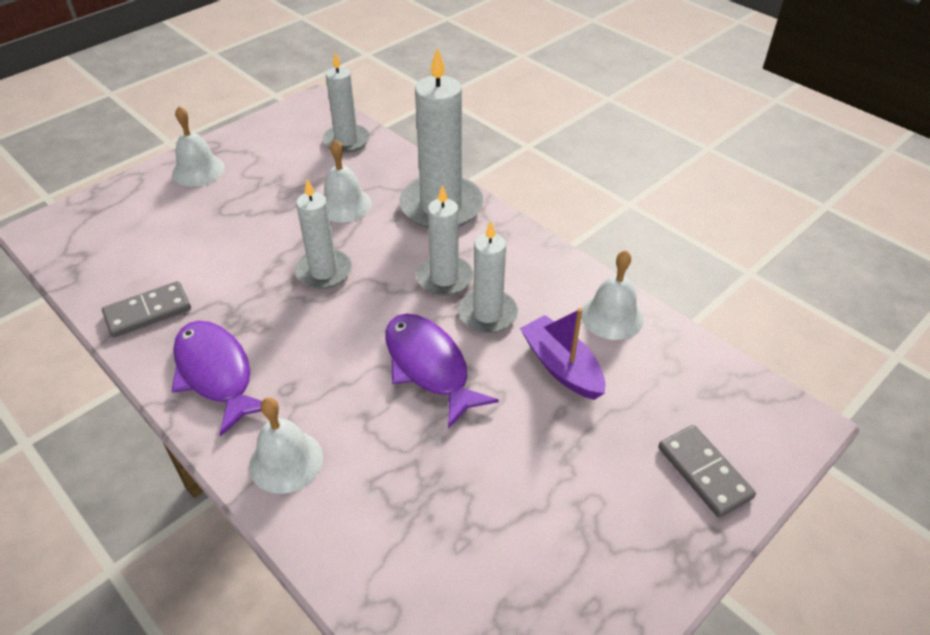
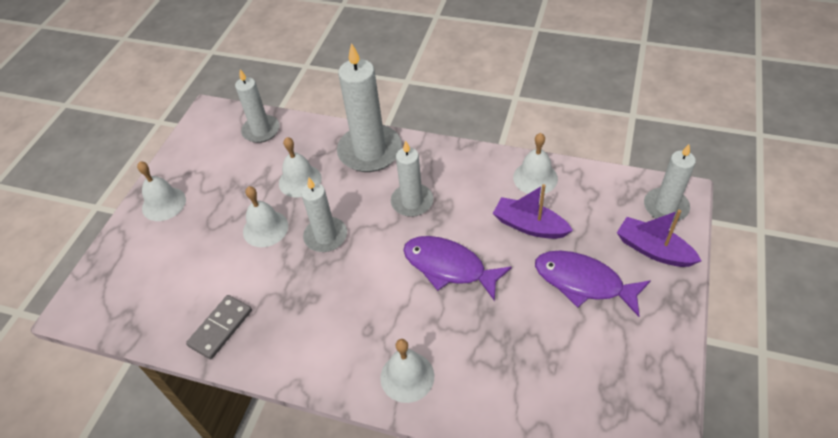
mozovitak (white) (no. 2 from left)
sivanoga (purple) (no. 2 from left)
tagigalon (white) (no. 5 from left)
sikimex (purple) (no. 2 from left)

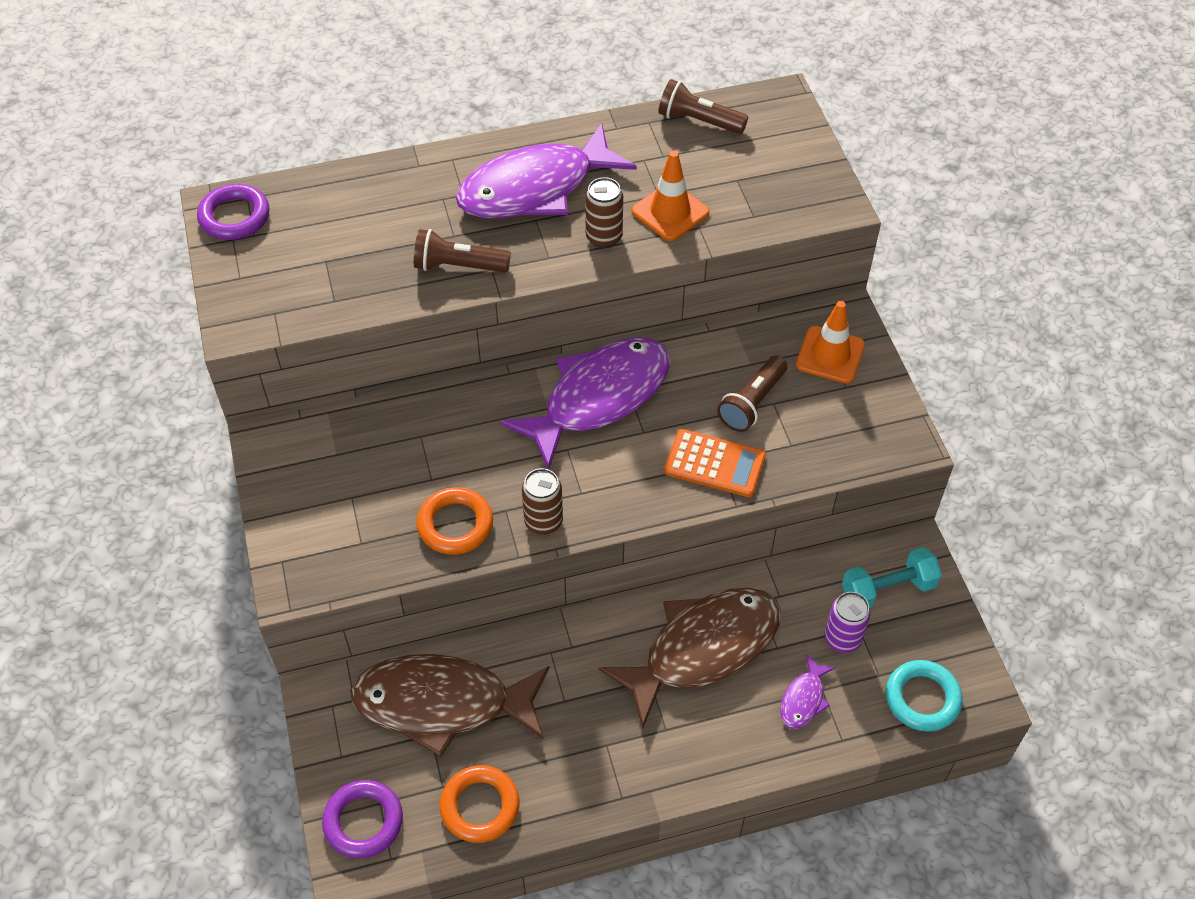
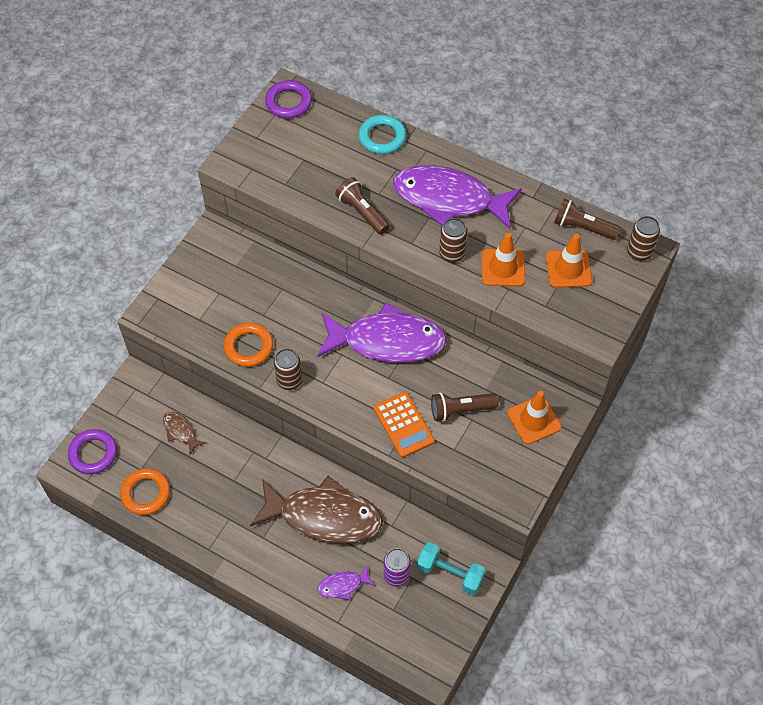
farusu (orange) (no. 3 from left)
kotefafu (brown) (no. 3 from left)
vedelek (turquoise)
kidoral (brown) (no. 3 from left)
sivanoga (brown) (no. 1 from left)

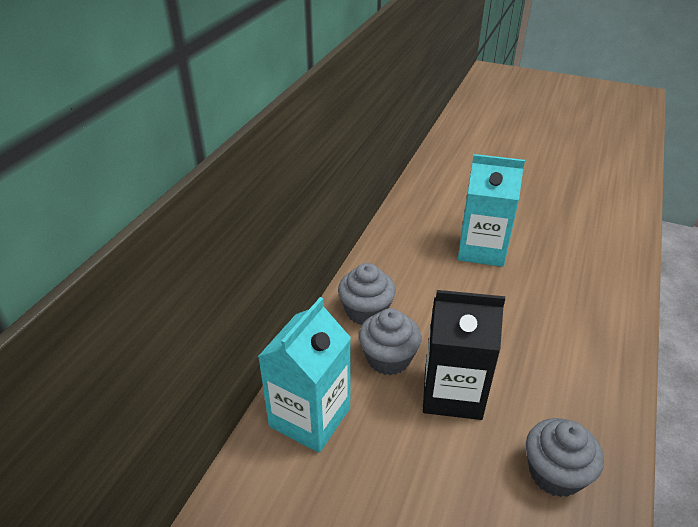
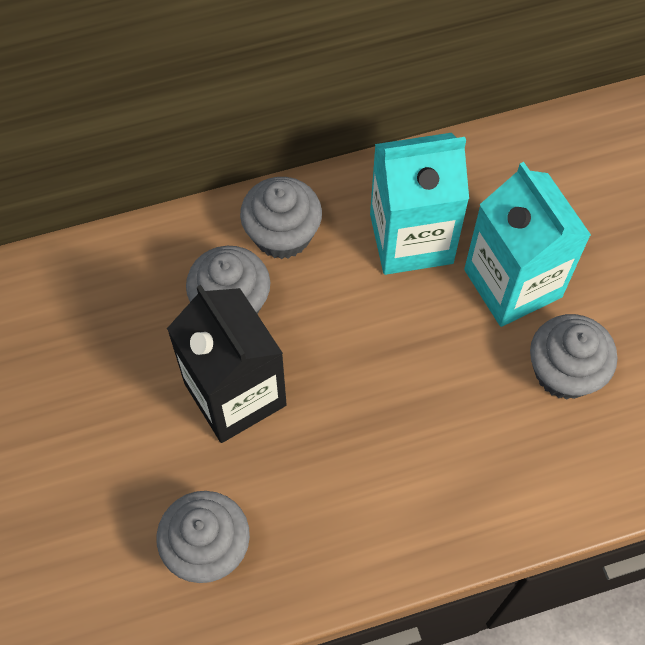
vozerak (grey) (no. 4 from left)
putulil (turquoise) (no. 1 from left)

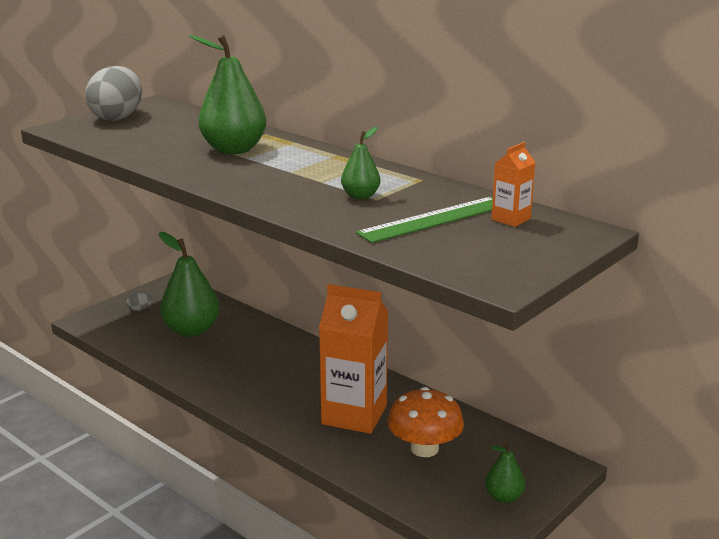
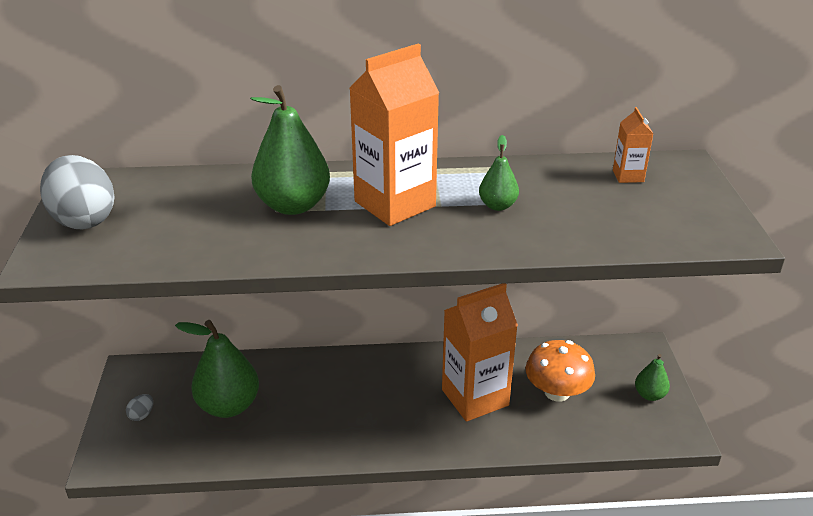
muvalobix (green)
putulil (orange) (no. 1 from left)

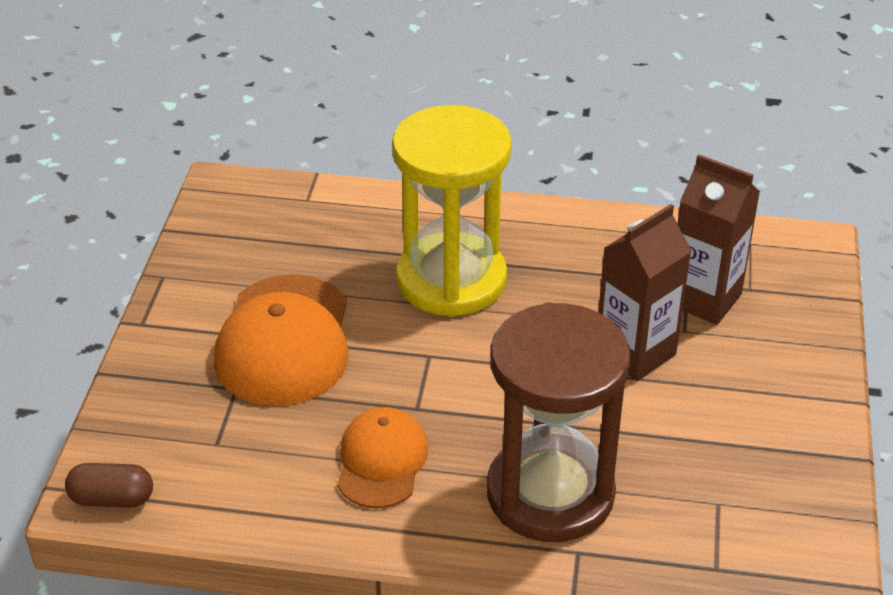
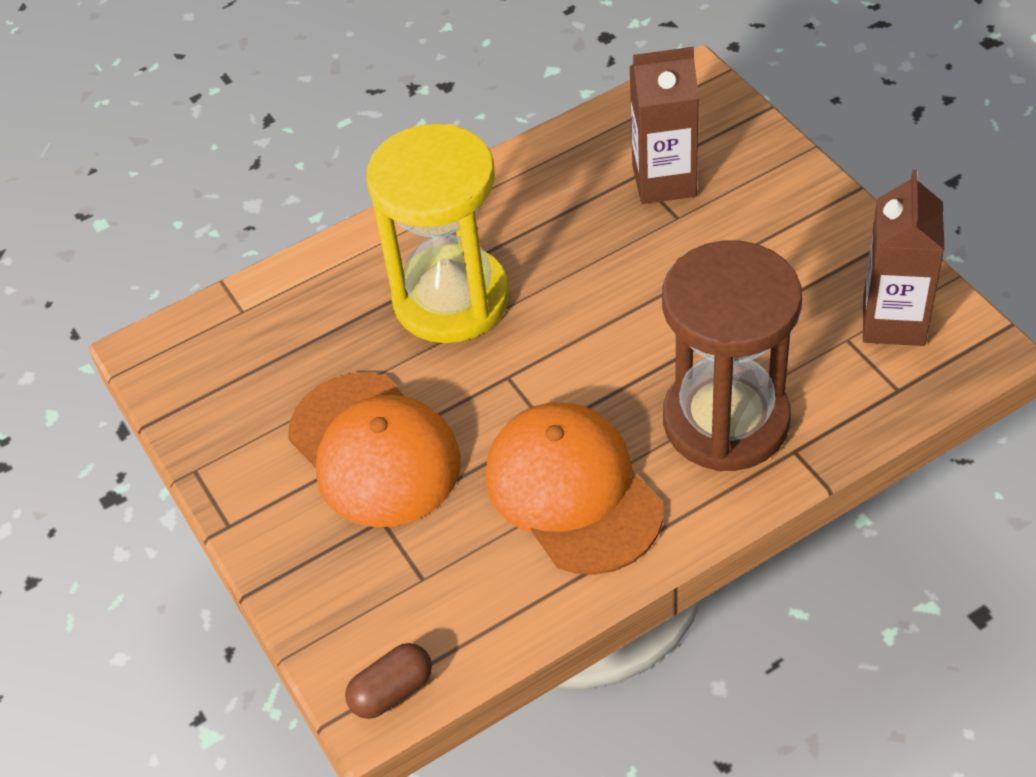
putulil (brown) (no. 2 from left)
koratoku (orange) (no. 2 from left)

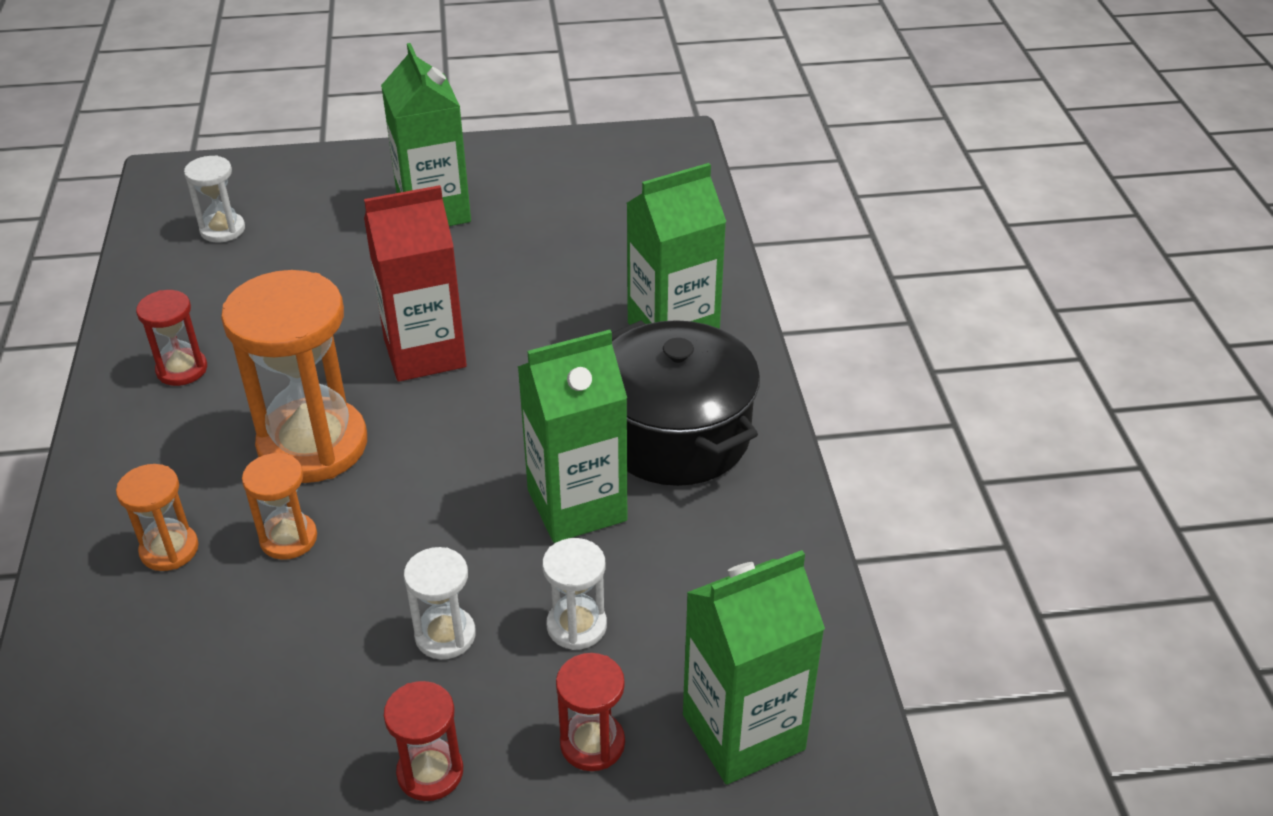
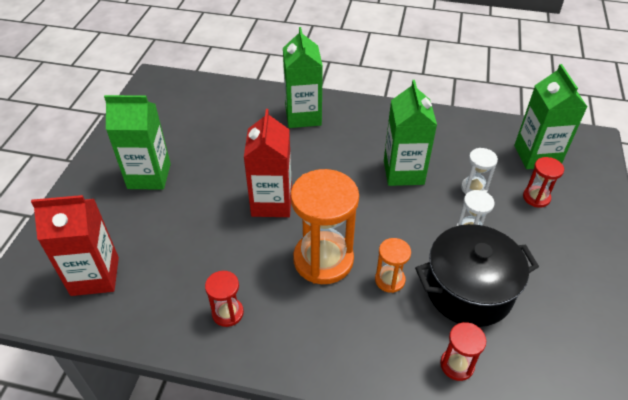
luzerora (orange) (no. 1 from left in the first image)
luzerora (red) (no. 2 from left)
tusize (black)
putulil (red) (no. 1 from left)

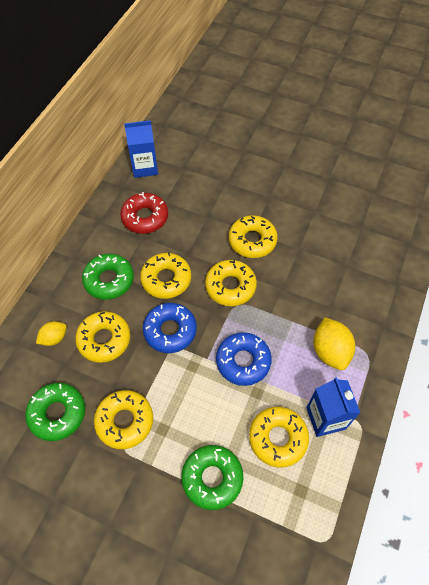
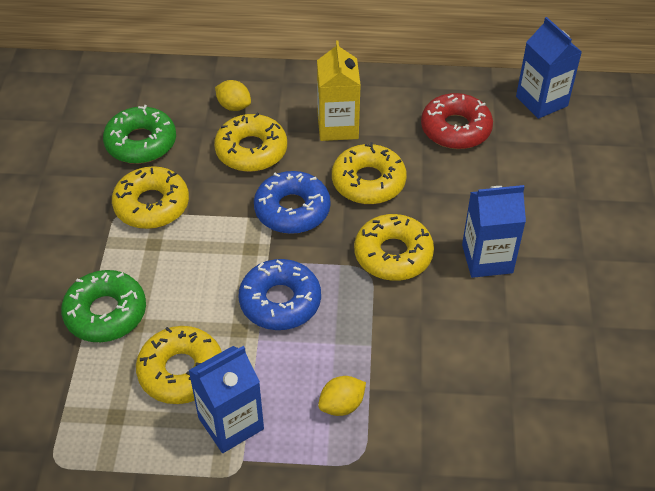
putulil (yellow)
putulil (blue) (no. 2 from left)
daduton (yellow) (no. 2 from left)

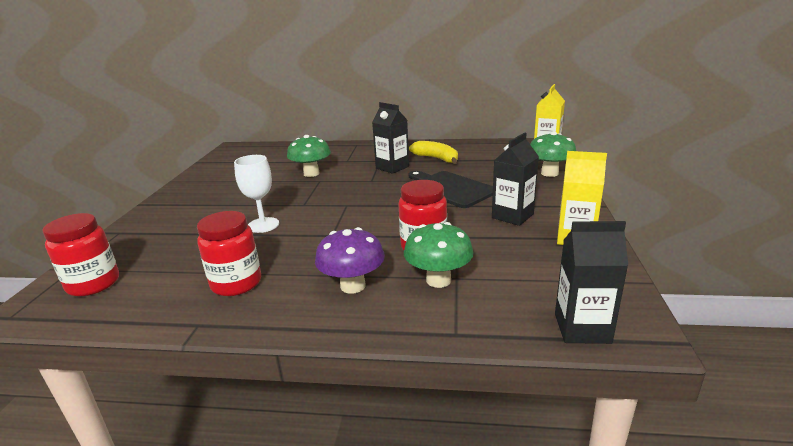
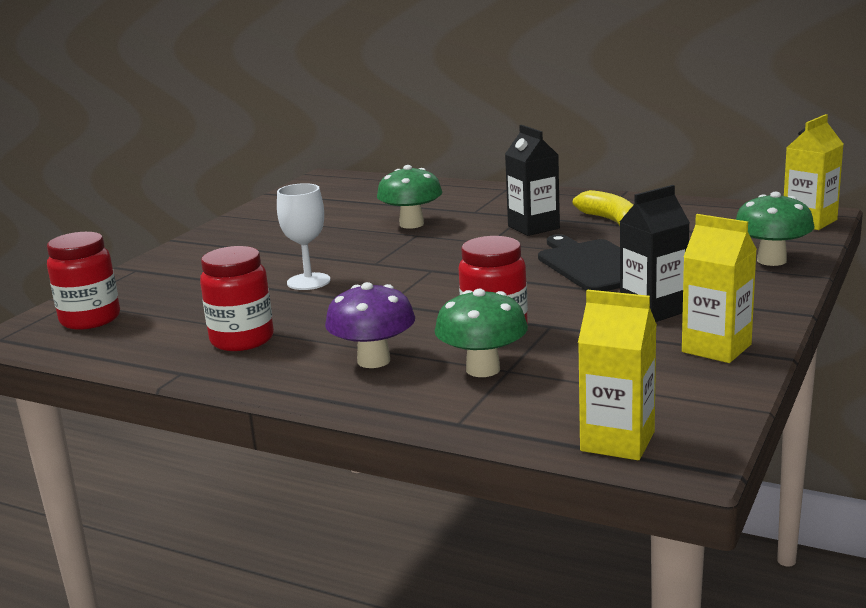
putulil (yellow) (no. 1 from left)

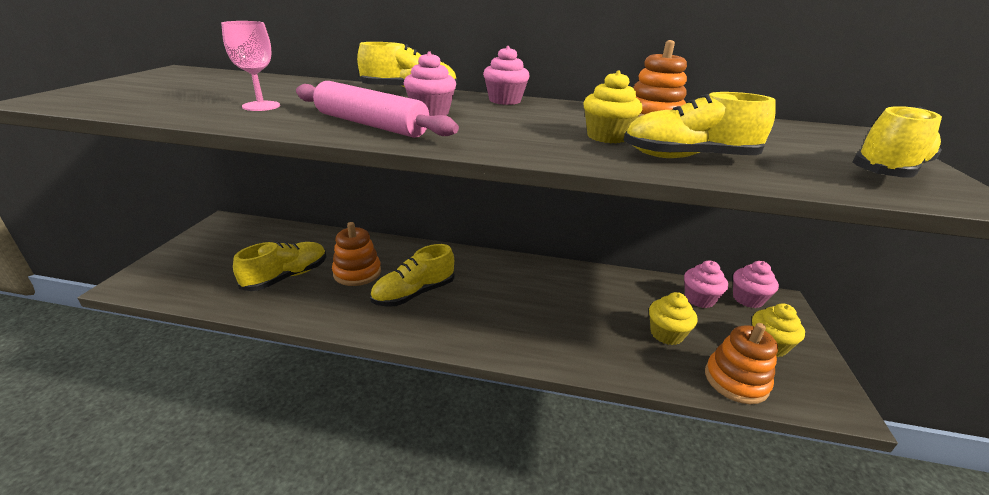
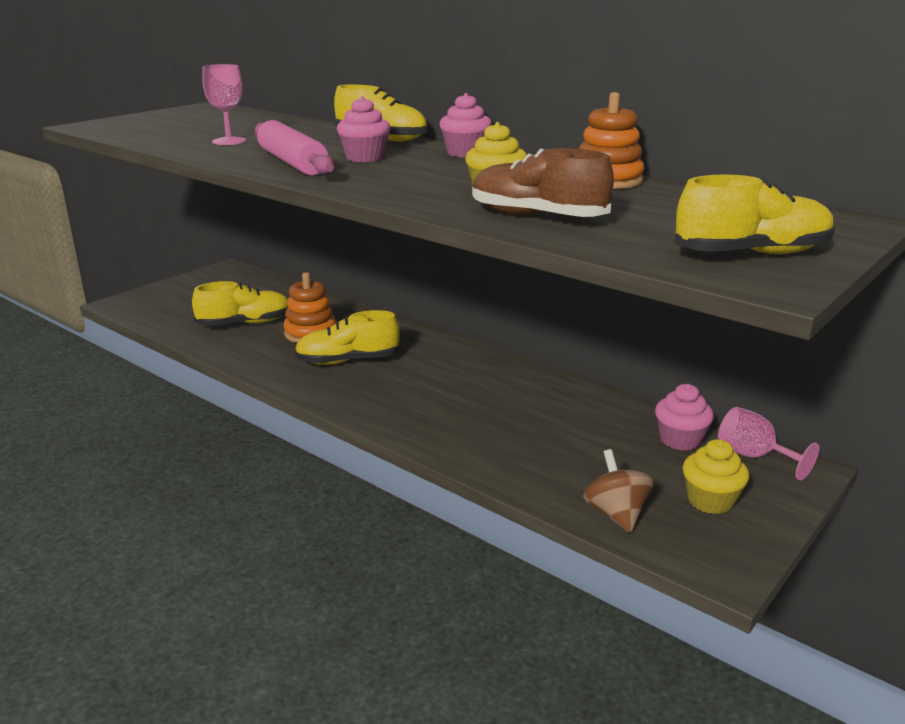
vozerak (yellow) (no. 2 from left in the first image)
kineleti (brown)
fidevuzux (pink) (no. 2 from left)
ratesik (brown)

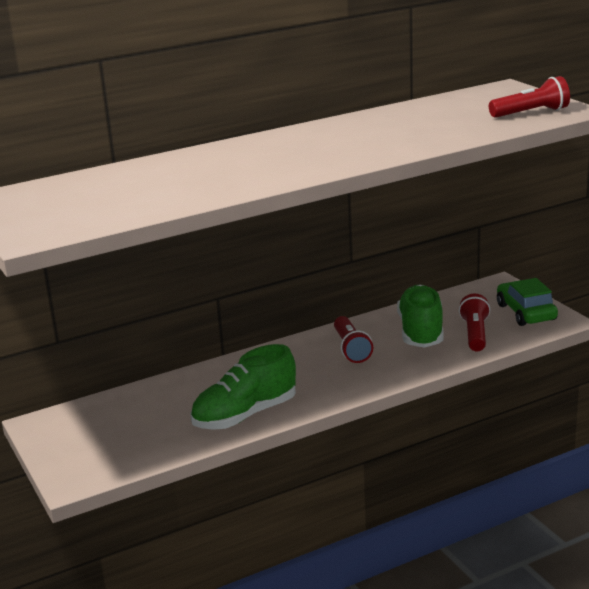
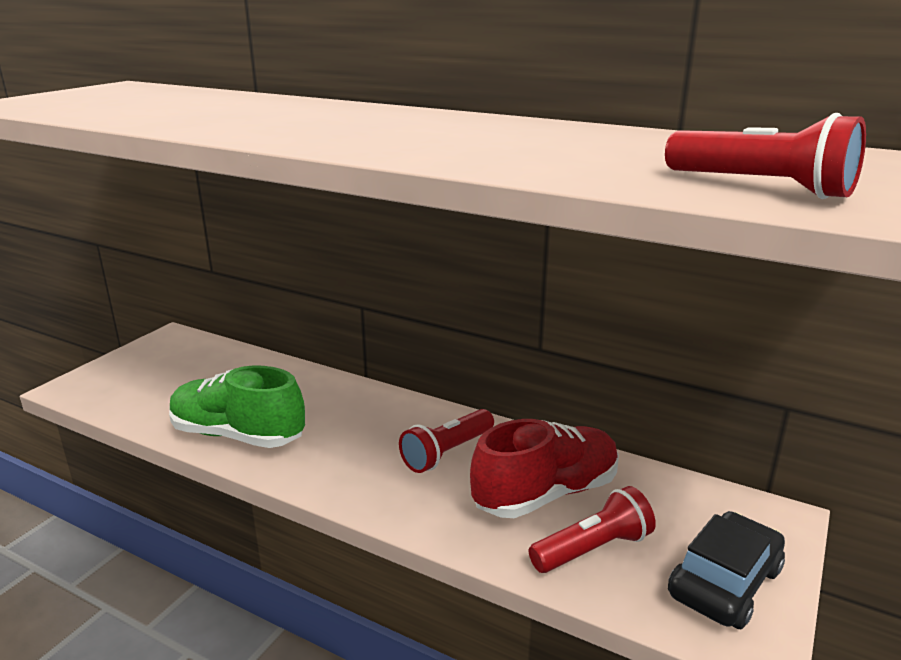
ratesik (red)
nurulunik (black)

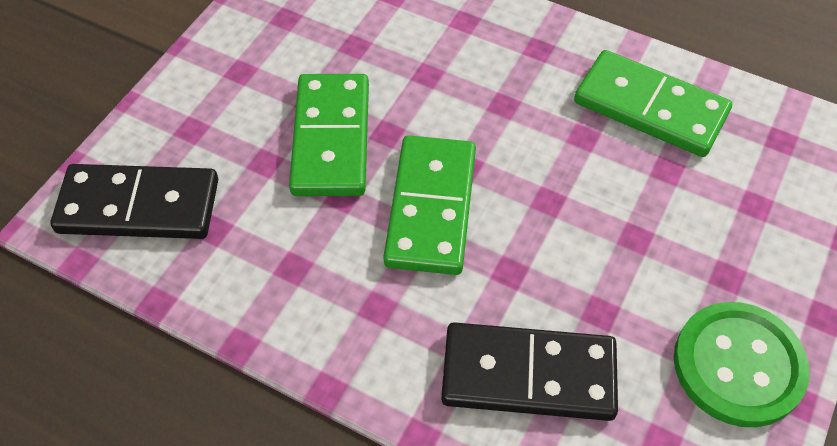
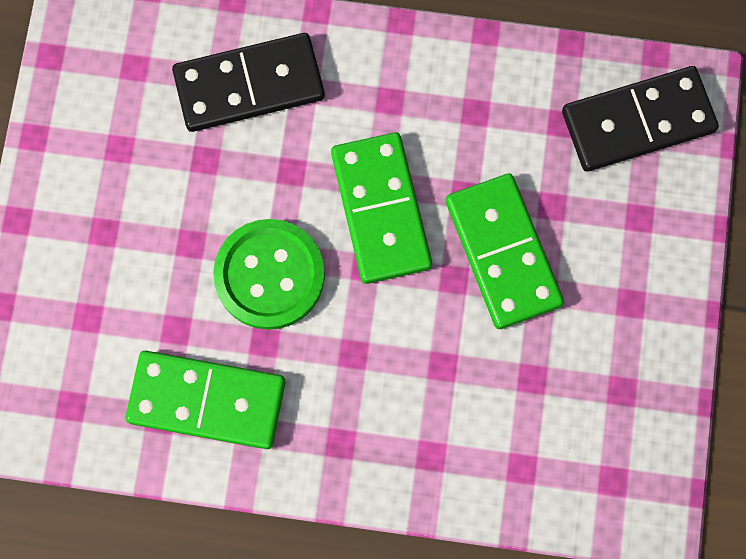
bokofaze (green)

